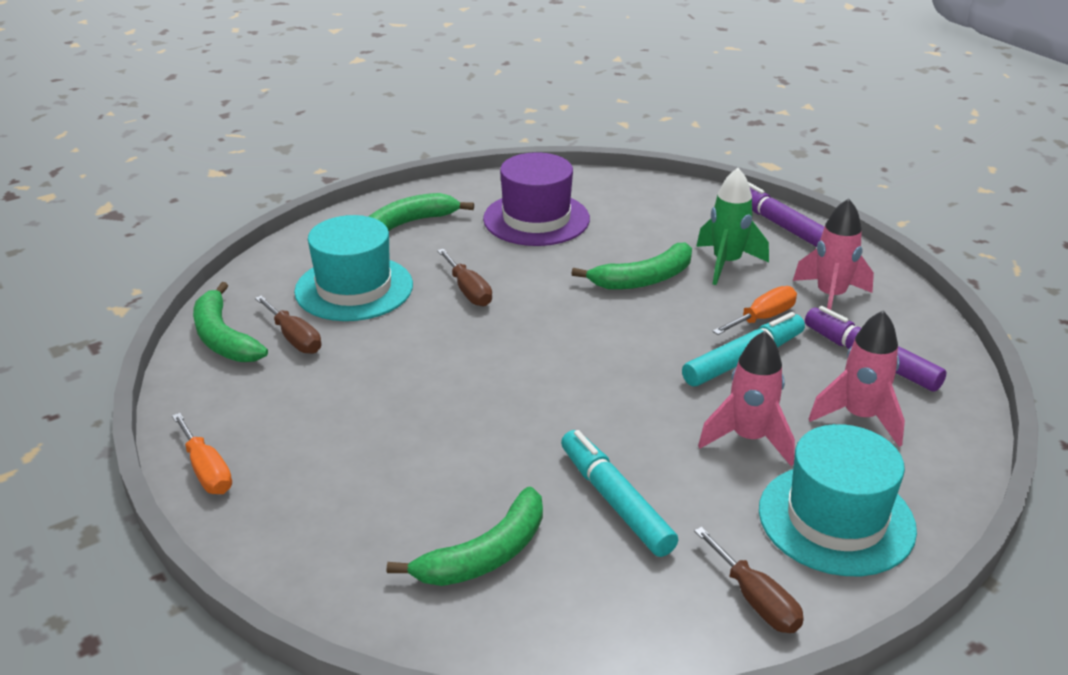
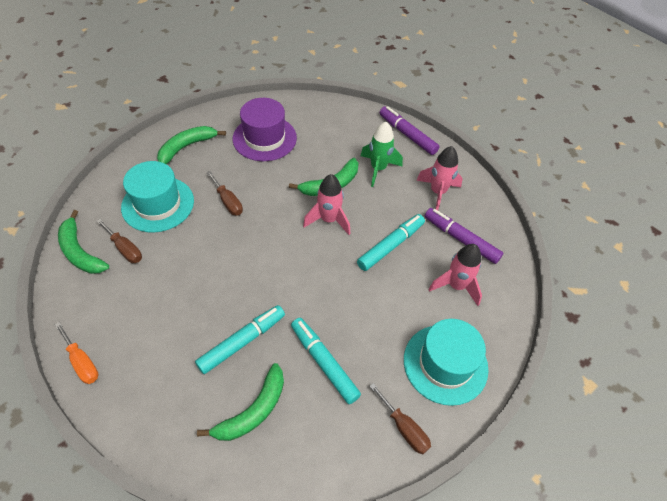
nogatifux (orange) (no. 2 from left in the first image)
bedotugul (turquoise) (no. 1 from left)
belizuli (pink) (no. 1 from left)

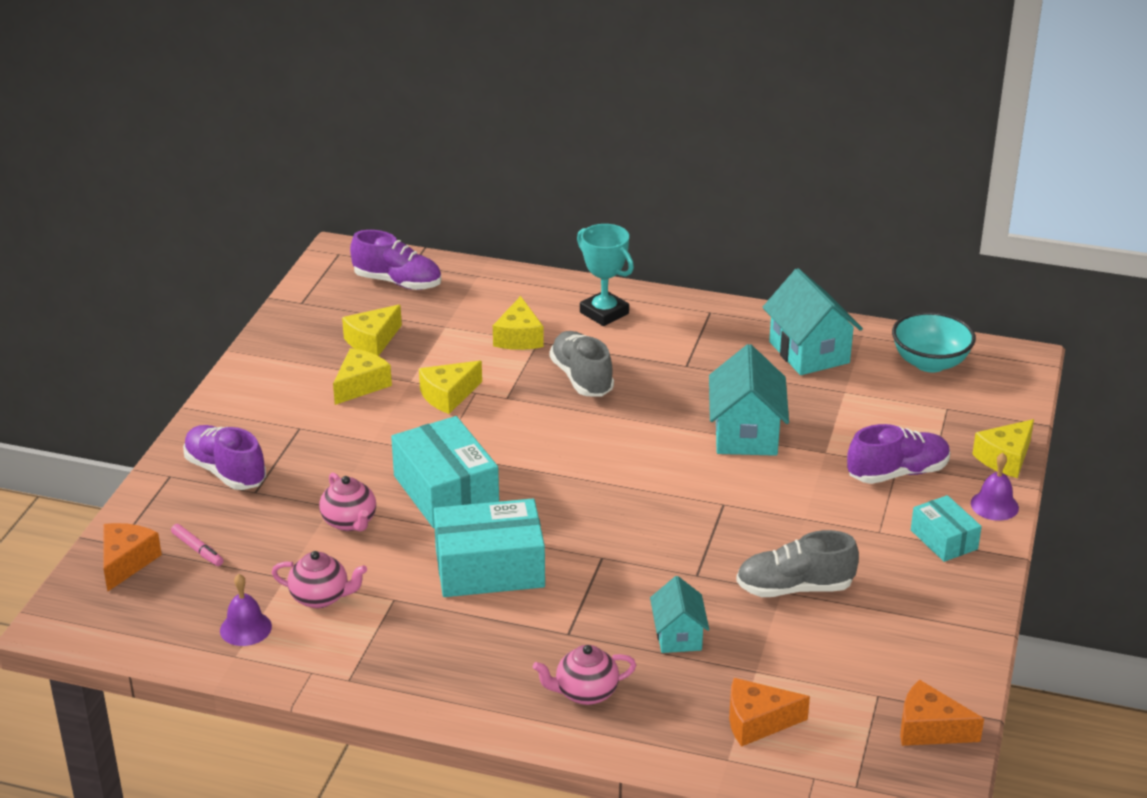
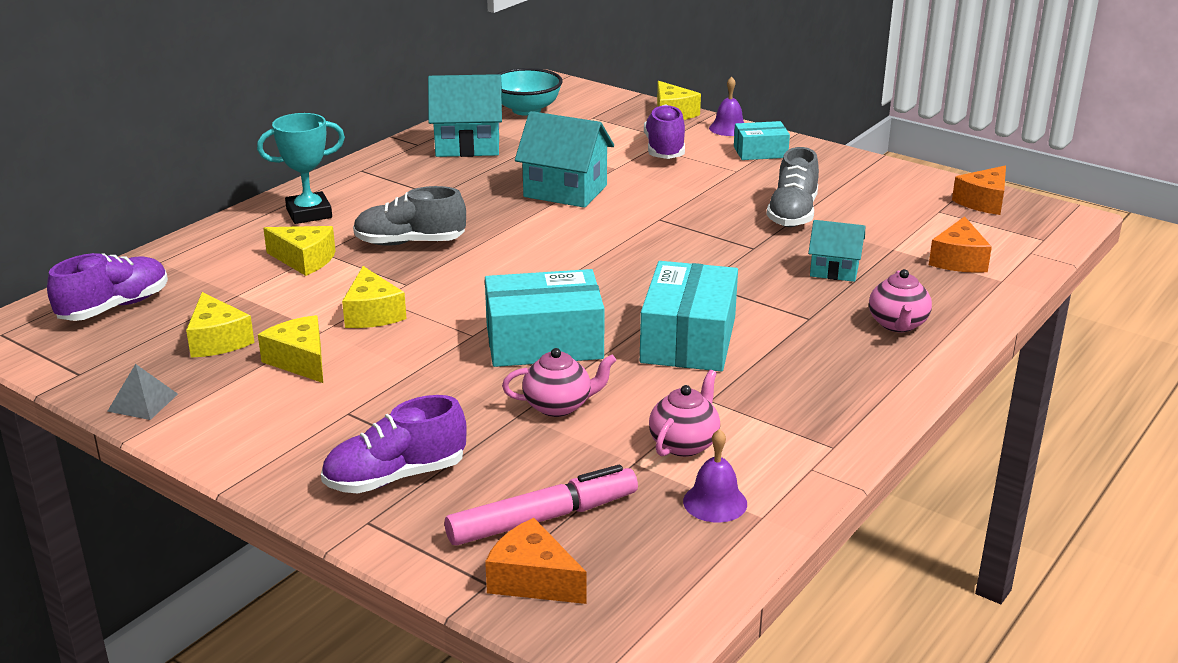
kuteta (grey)
bedotugul (pink)

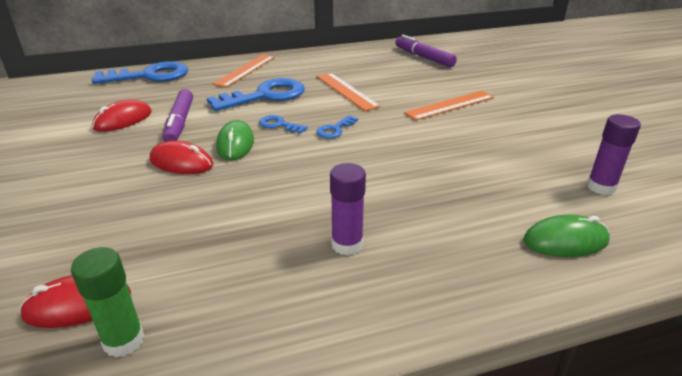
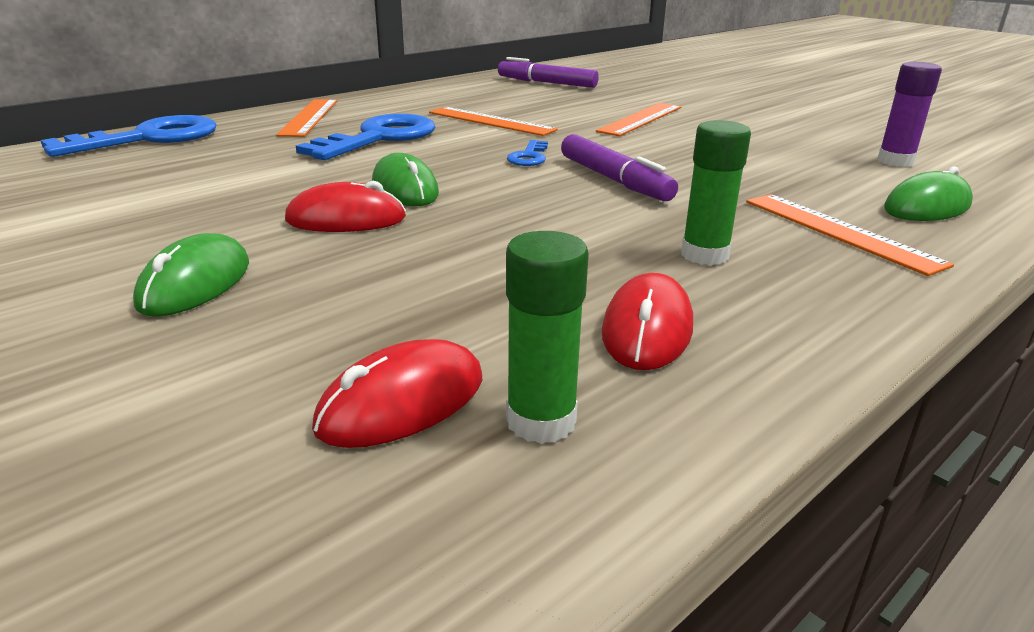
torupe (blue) (no. 3 from left in the first image)
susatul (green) (no. 1 from left)
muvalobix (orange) (no. 4 from left)
susatul (red) (no. 3 from left)
bedotugul (purple) (no. 2 from left)
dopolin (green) (no. 2 from left)

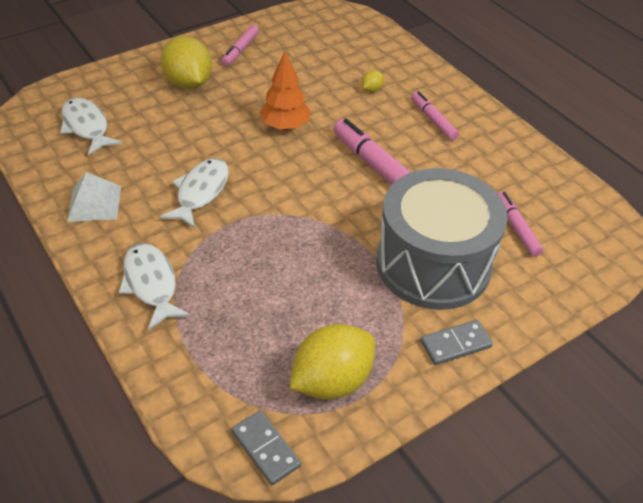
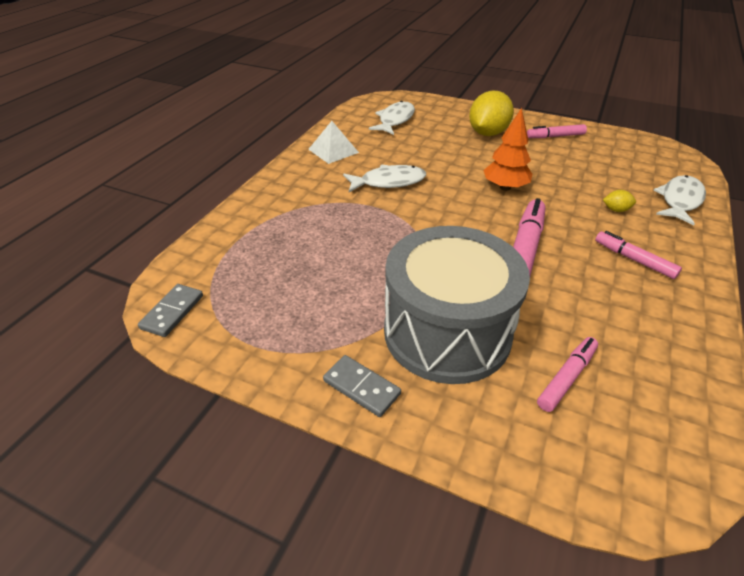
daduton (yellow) (no. 2 from left in the first image)
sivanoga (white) (no. 3 from left)
bedotugul (pink) (no. 4 from left)

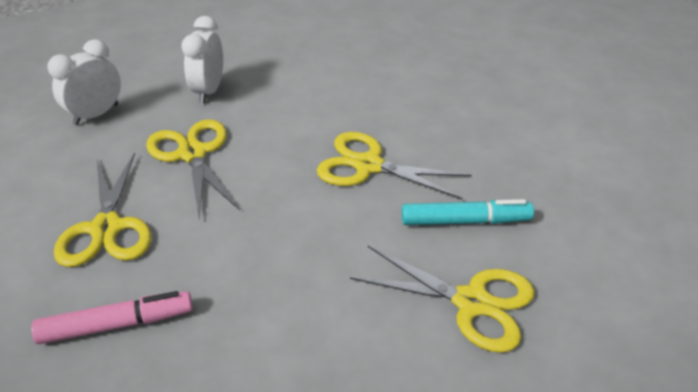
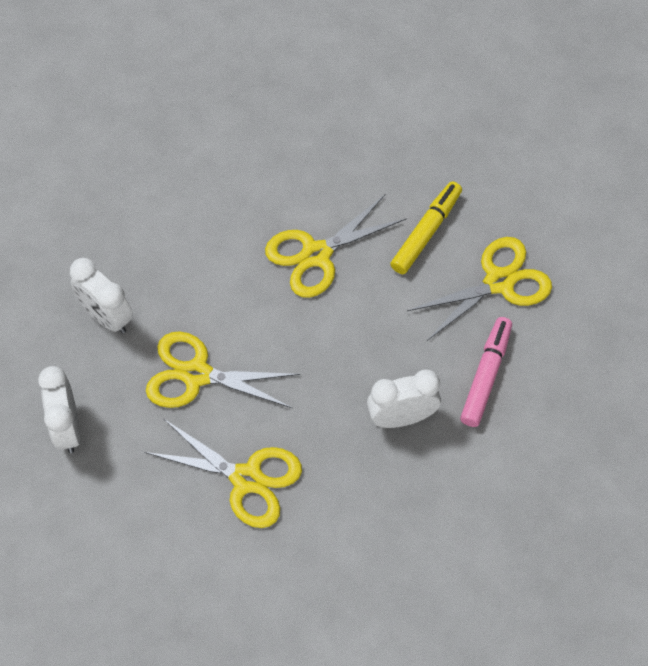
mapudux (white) (no. 3 from left)
bedotugul (pink)
bedotugul (yellow)

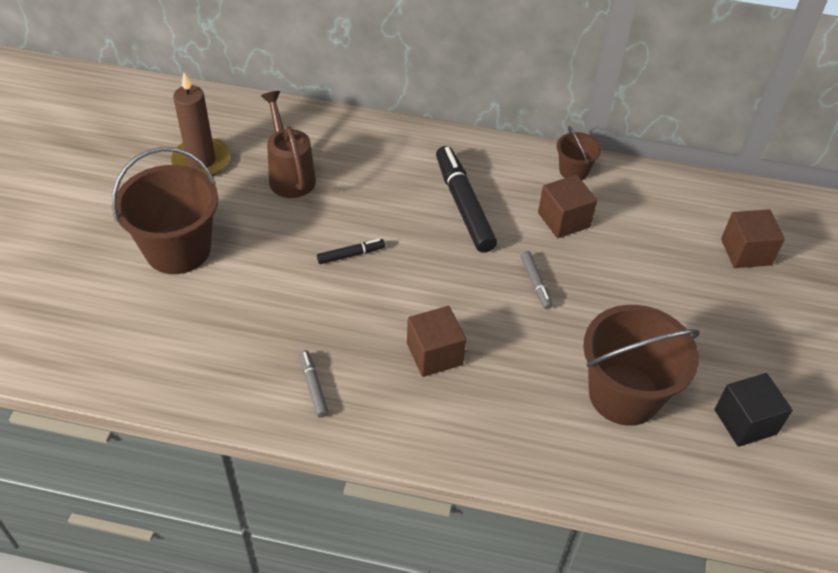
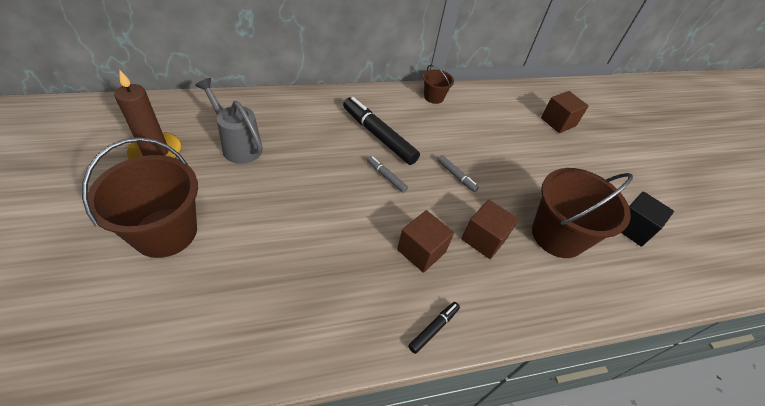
bedotugul (grey) (no. 1 from left)
bedotugul (black) (no. 2 from left)
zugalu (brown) (no. 2 from left)
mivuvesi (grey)

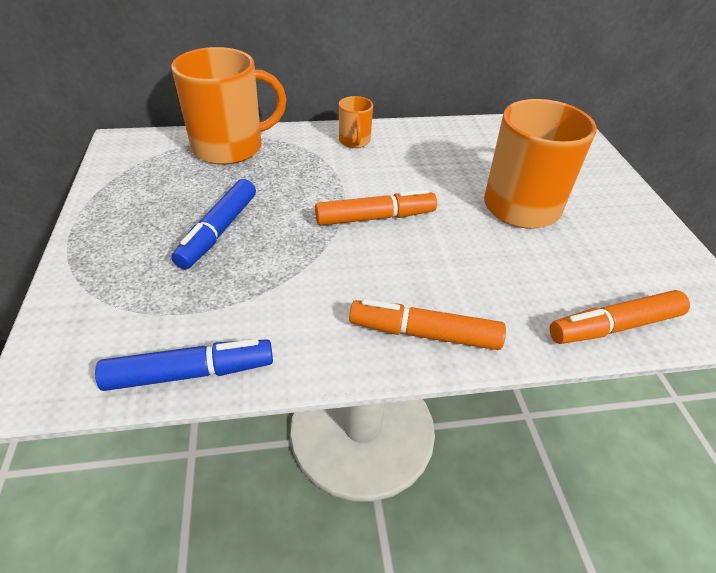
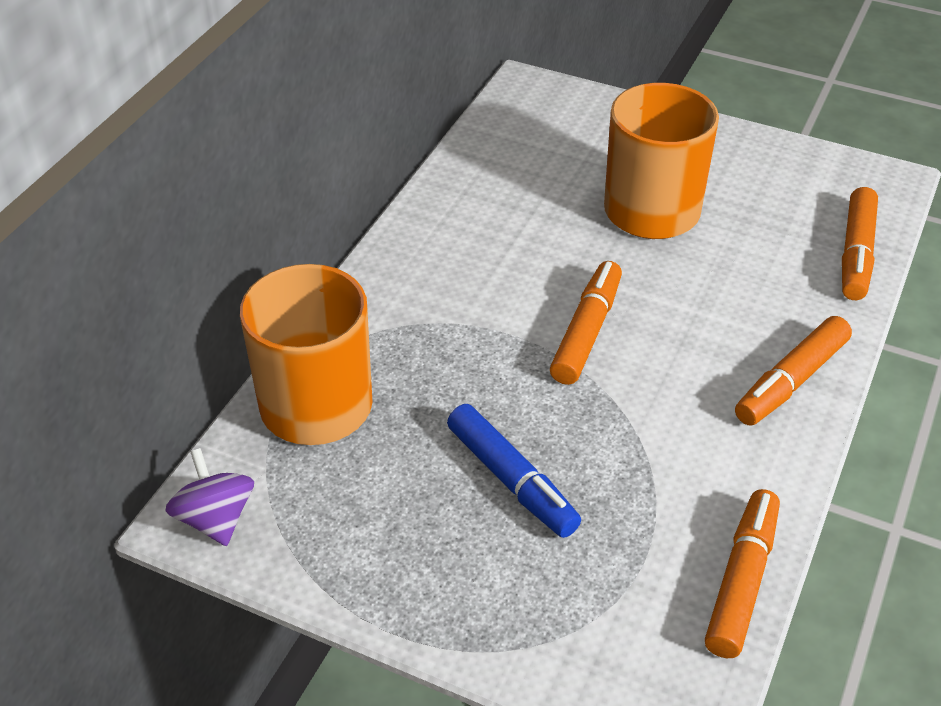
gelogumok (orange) (no. 2 from left in the first image)
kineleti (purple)
bedotugul (orange) (no. 2 from left)

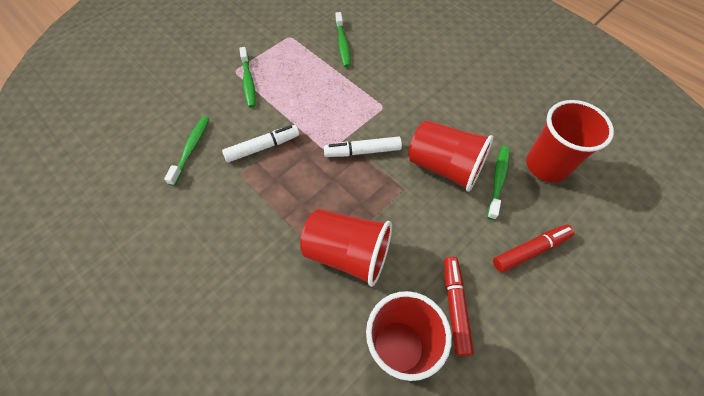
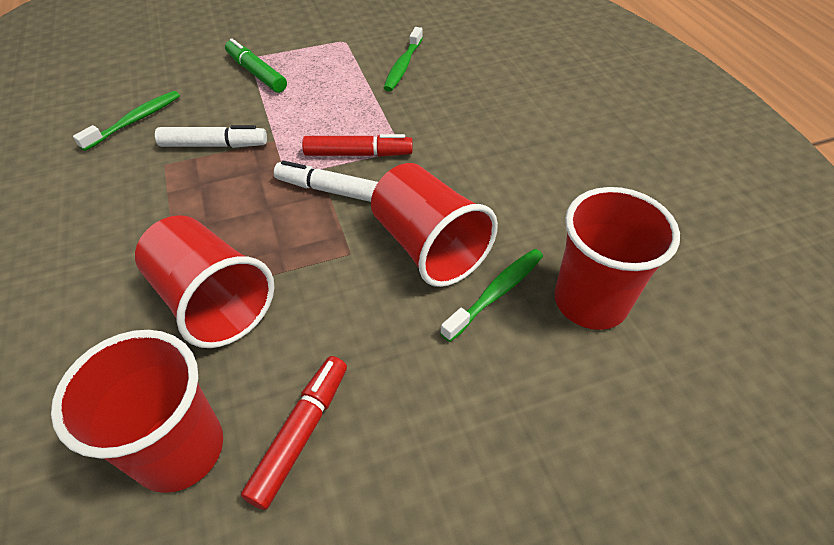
bedotugul (red) (no. 2 from left)
bedotugul (green)

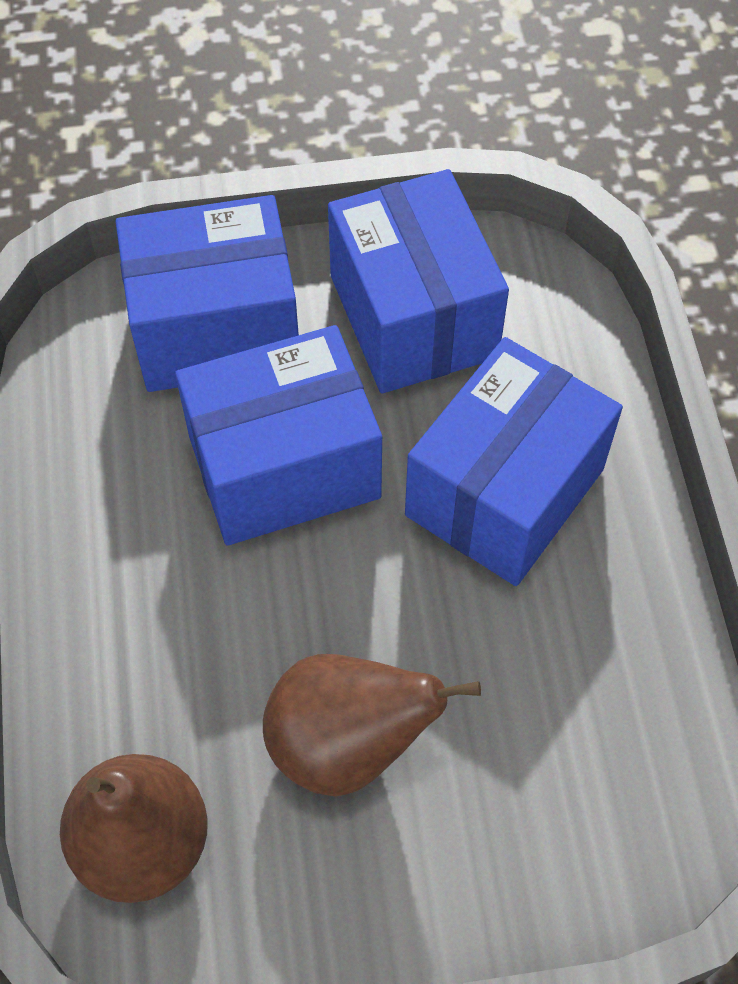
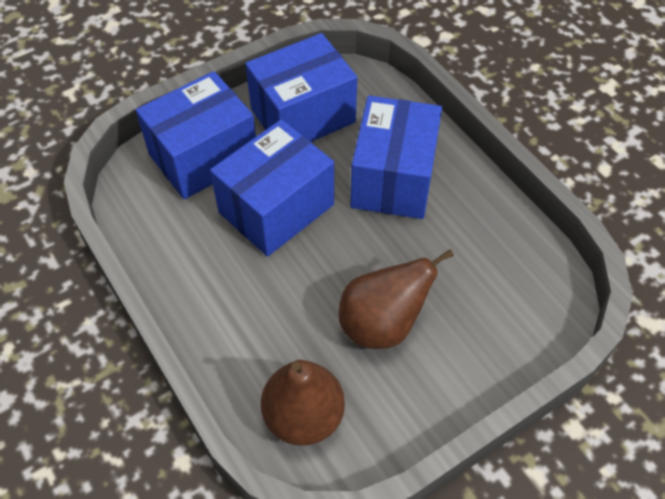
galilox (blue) (no. 3 from left)

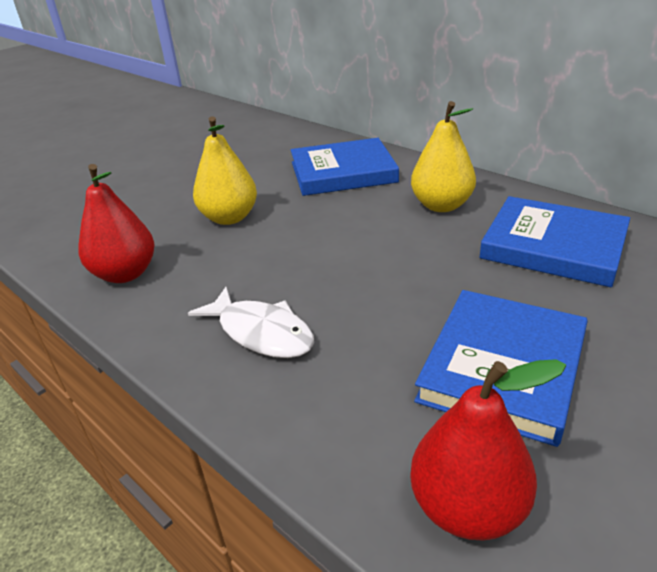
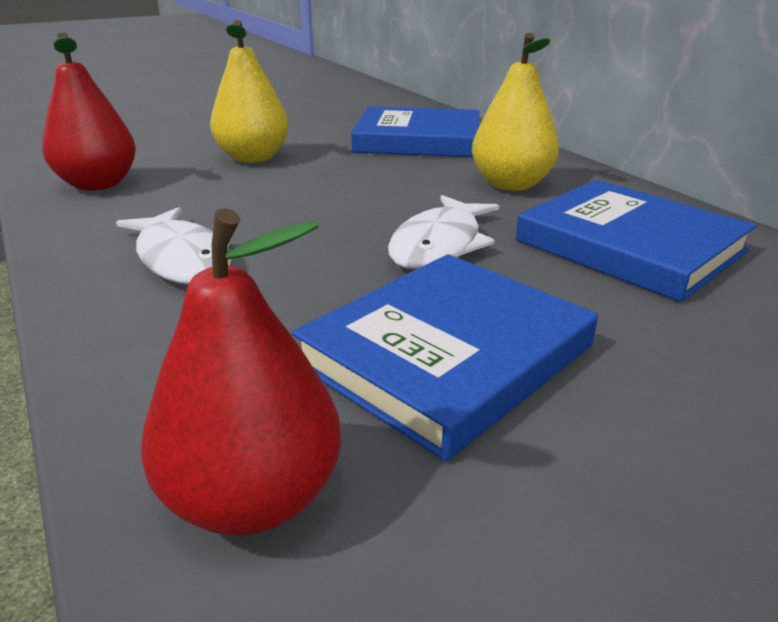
sivanoga (white) (no. 2 from left)

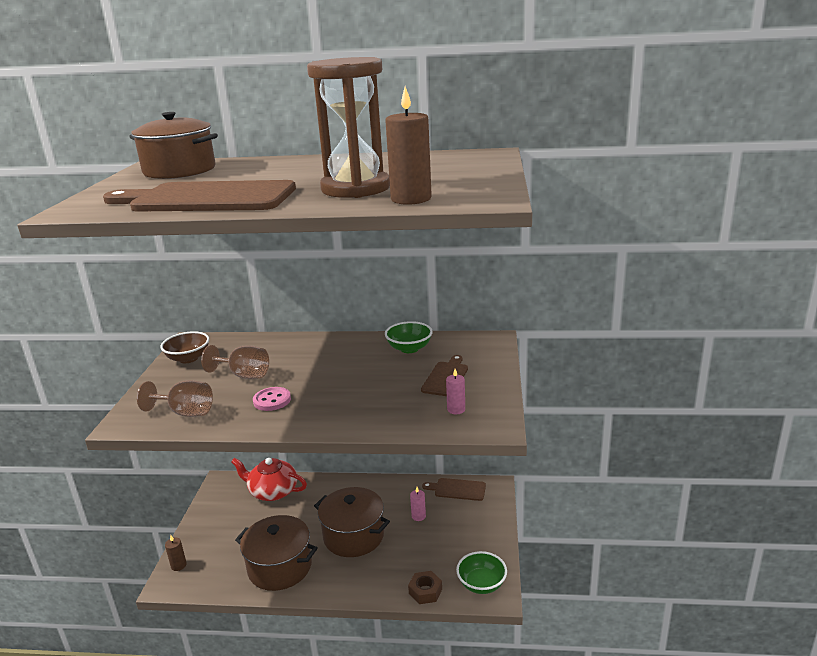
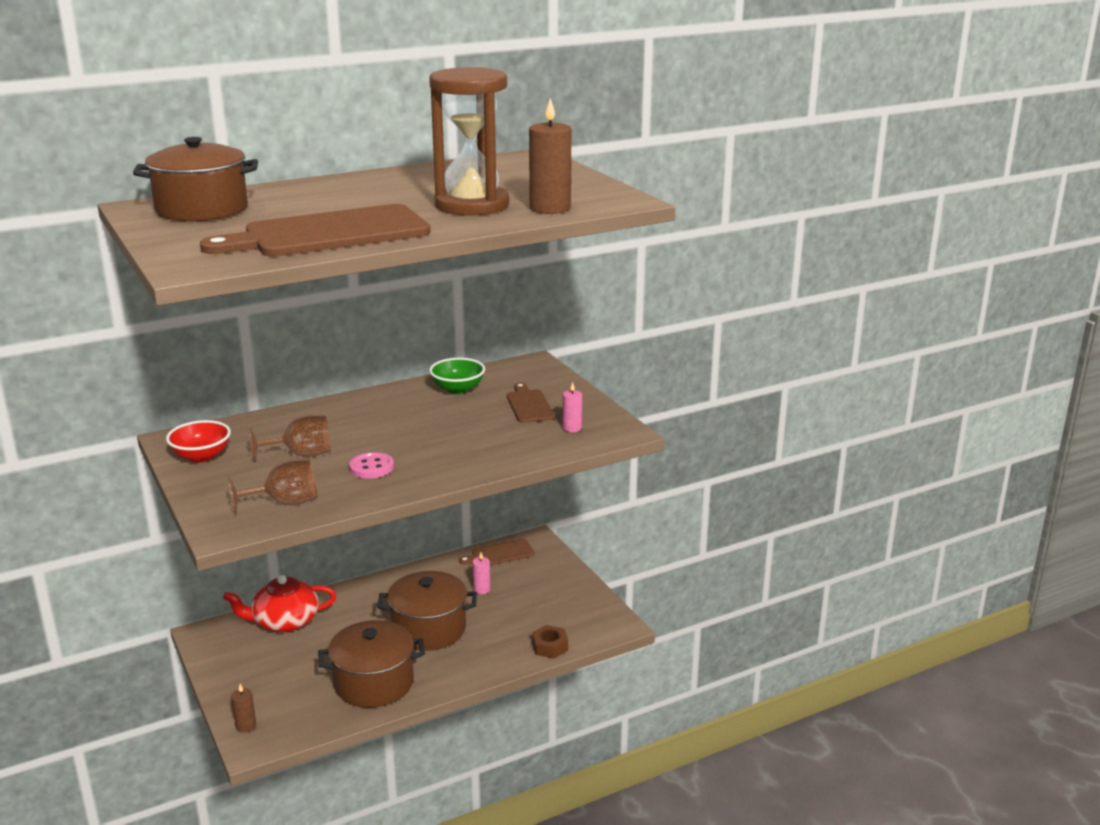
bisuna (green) (no. 2 from left in the first image)
bisuna (red)

